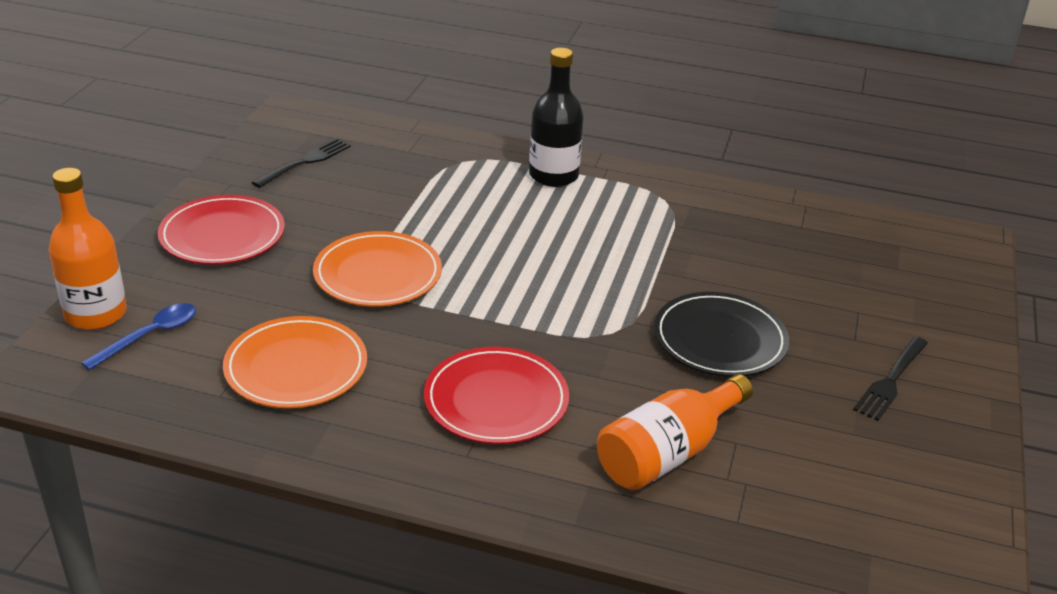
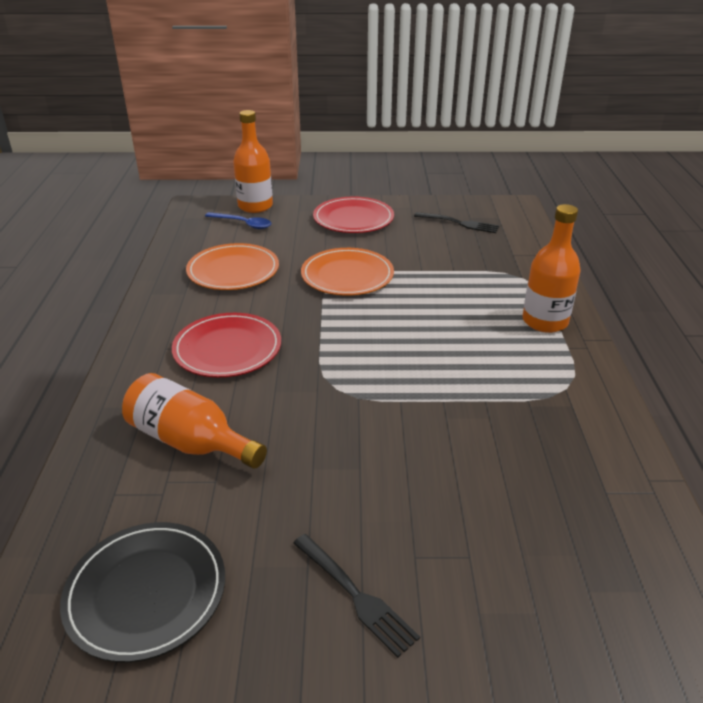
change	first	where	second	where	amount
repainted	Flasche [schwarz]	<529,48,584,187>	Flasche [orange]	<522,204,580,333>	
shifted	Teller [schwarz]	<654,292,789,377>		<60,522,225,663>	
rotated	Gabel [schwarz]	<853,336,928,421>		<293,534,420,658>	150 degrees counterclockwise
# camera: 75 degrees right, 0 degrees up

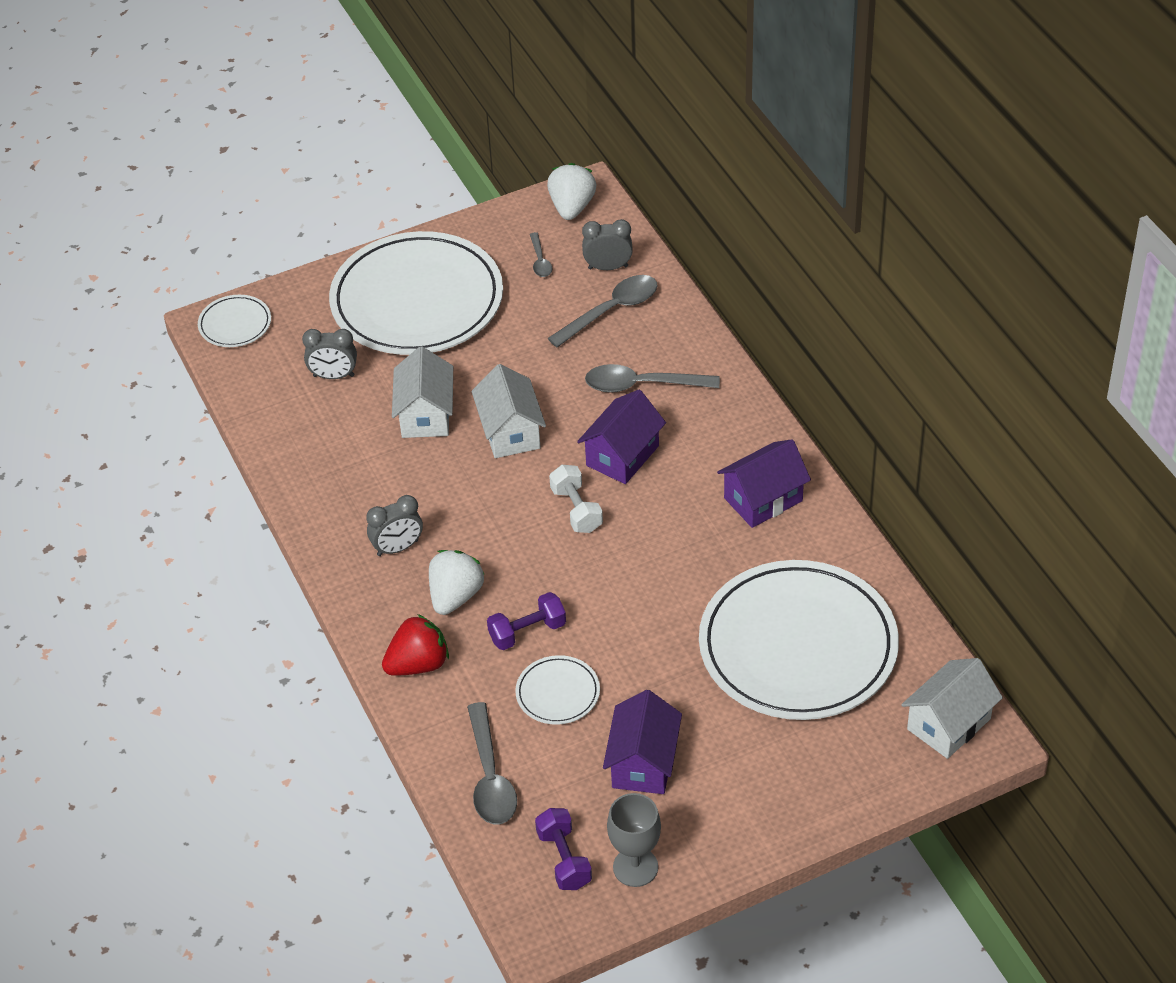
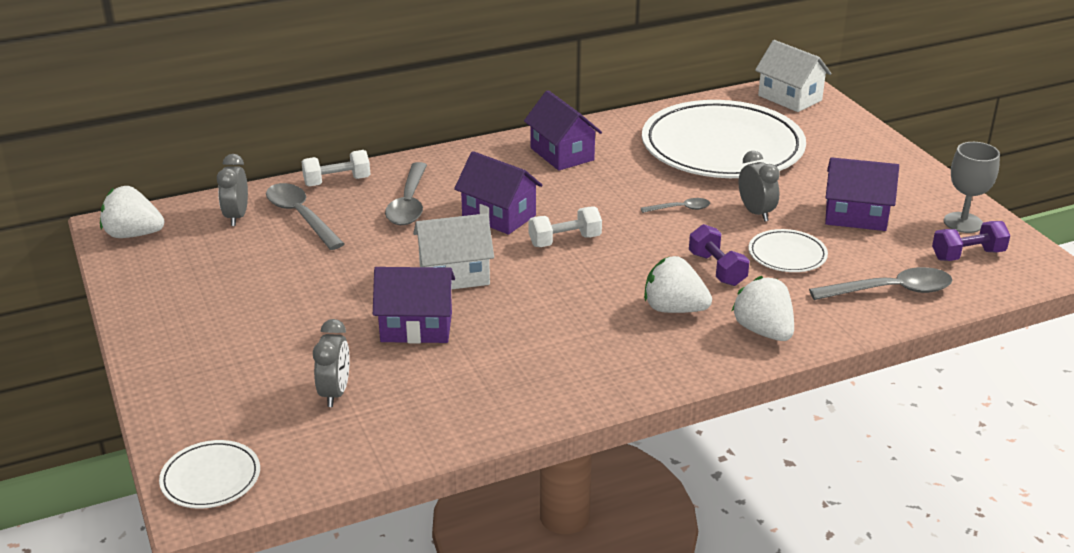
change	first	where	second	where	amount
gone	Teller [weiß]	<329,231,503,355>			
shifted	Löffel [grau]	<530,232,552,277>		<641,198,710,213>	
repainted	Haus [weiß]	<392,346,453,438>	Haus [lila]	<373,267,455,343>	
shifted	Wecker [grau]	<366,495,423,556>		<739,151,780,222>	
repainted	Erdbeere [rot]	<382,614,449,676>	Erdbeere [weiß]	<732,276,794,341>	
new			Hantel [weiß]	<301,150,370,187>	
# camera: 90 degrees left, 15 degrees down

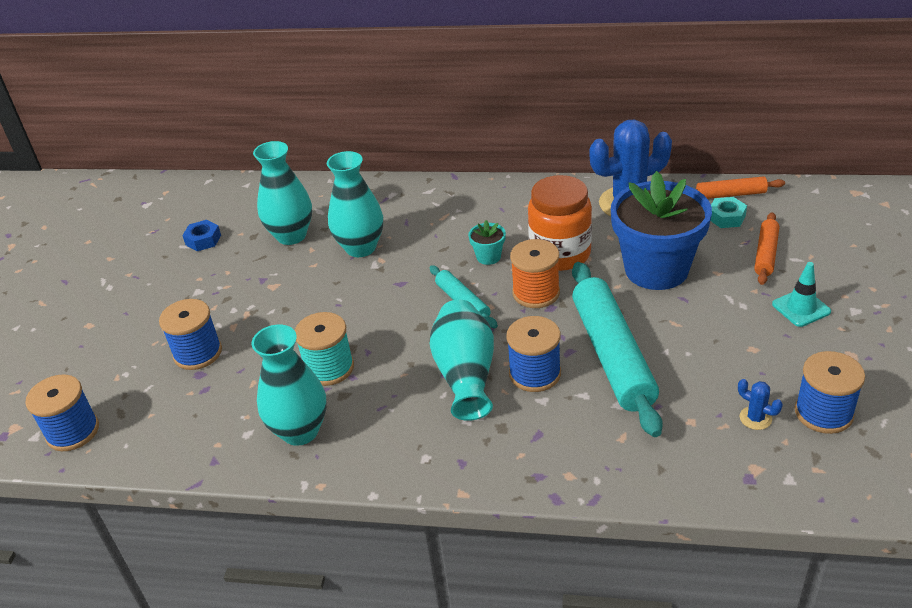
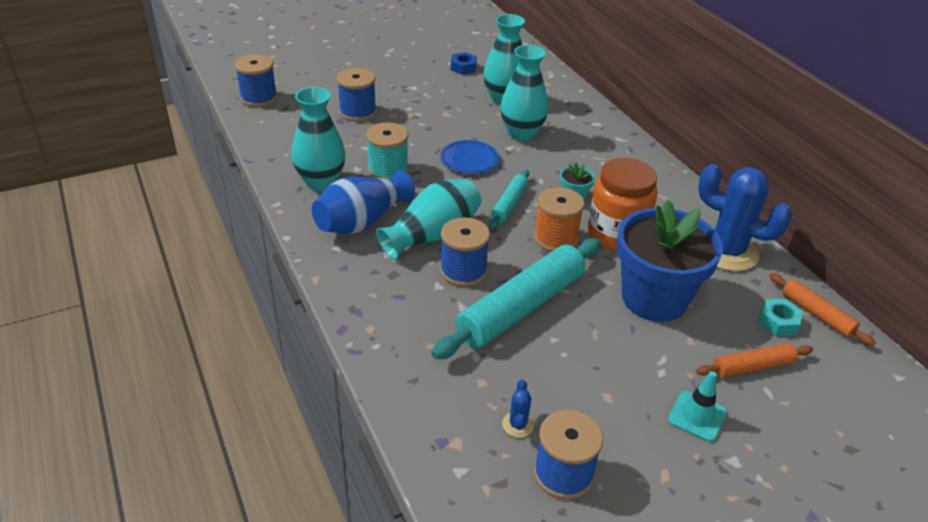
change	first	where	second	where	amount
new			Teller [blau]	<440,140,499,174>	
new			Vase [blau]	<312,170,415,234>	
# camera: 50 degrees right, 0 degrees up

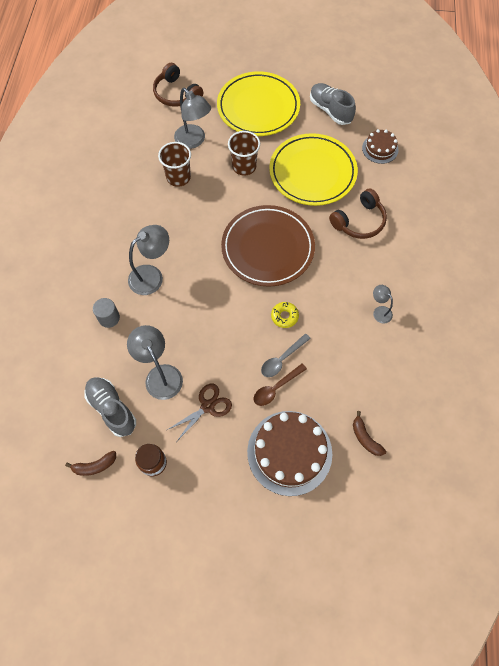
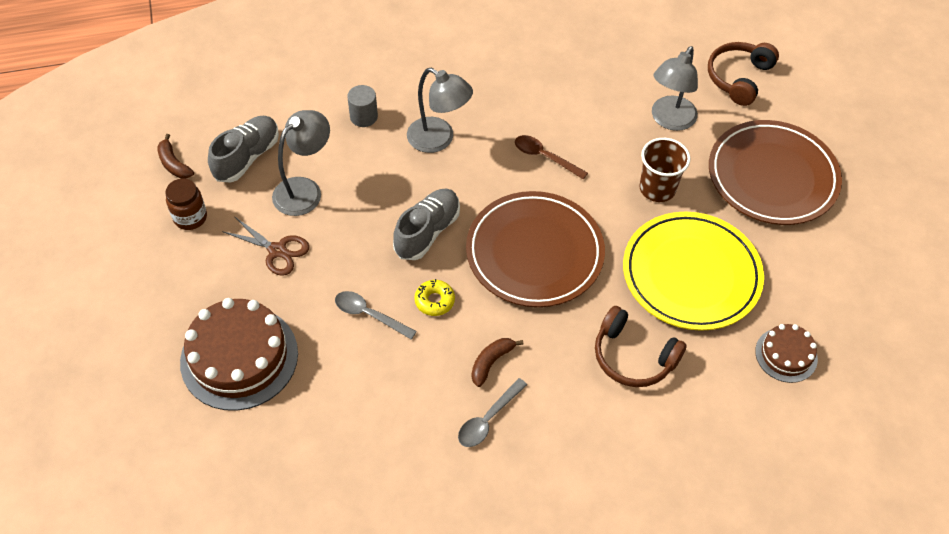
change	first	where	second	where	amount
repainted	Teller [gelb]	<217,71,300,136>	Teller [braun]	<709,120,842,225>	
shifted	Schuh [grau]	<310,83,356,125>		<393,188,460,260>	
gone	Becher [braun]	<158,142,191,187>			
swapped	Lampe [grau]	<373,285,393,323>	Löffel [grau]	<458,378,527,447>	
shifted	Löffel [braun]	<254,363,307,406>		<515,135,588,179>	
shifted	Banane [braun]	<353,411,386,456>		<471,338,524,387>	
# camera: 70 degrees right, 10 degrees down

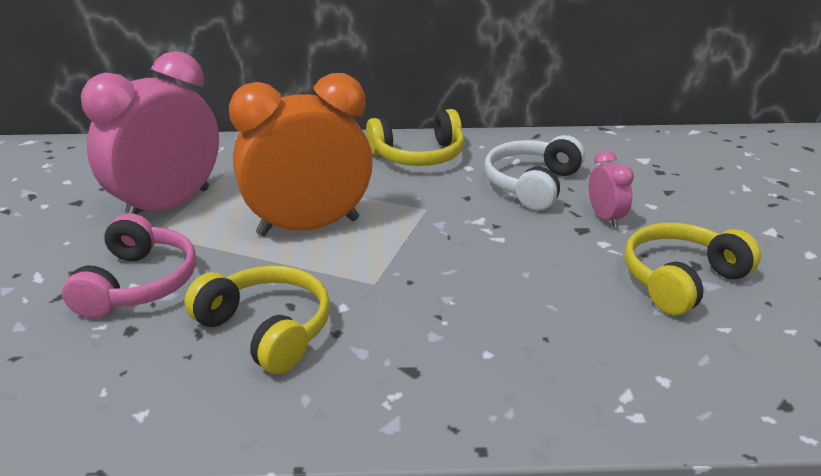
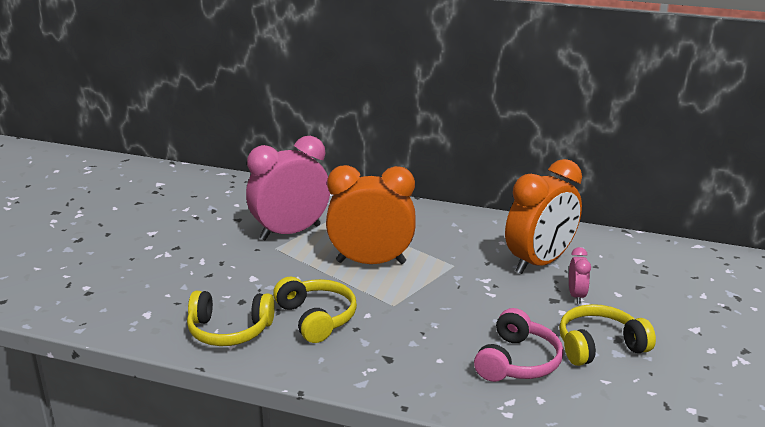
change	first	where	second	where	amount
shifted	Kopfhörer [gelb]	<366,109,464,166>		<187,291,275,346>	
swapped	Kopfhörer [weiß]	<484,135,585,211>	Wecker [orange]	<505,159,582,274>	
shifted	Kopfhörer [rosa]	<62,213,196,318>		<474,308,564,382>	
# camera: 20 degrees right, 5 degrees down

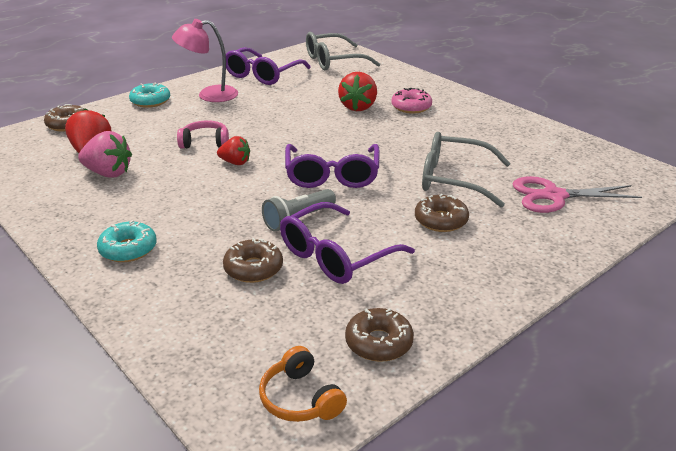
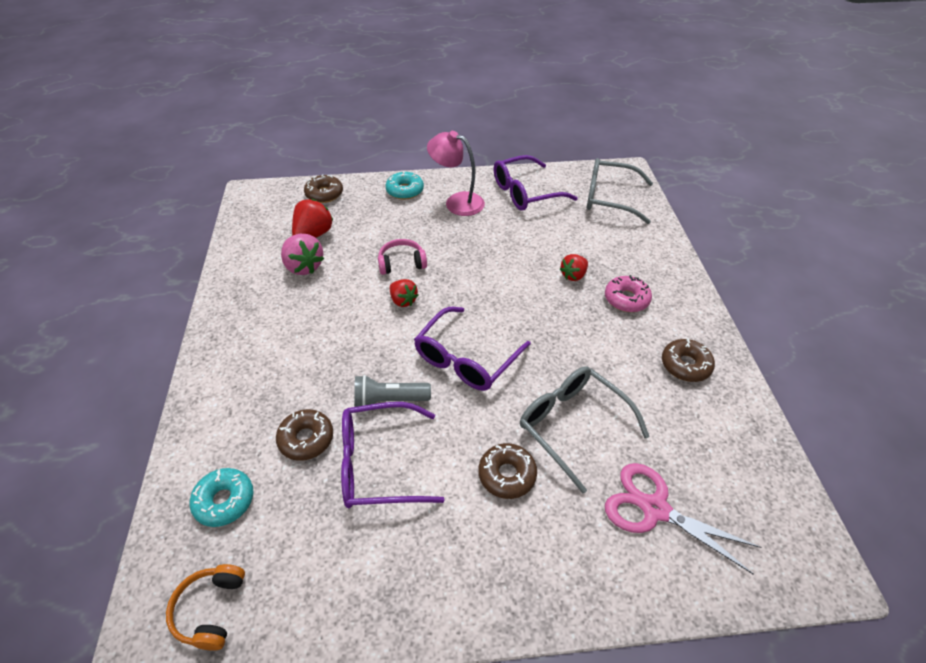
change	first	where	second	where	amount
scaled	Erdbeere [rot]	<338,72,377,111>		<560,254,588,281>	x0.65
rotated	Kopfhörer [rosa]	<177,120,229,149>		<378,239,427,275>	45 degrees counterclockwise
shifted	Donut [türkis]	<97,220,157,262>		<190,468,254,527>	
shifted	Donut [braun]	<345,308,414,362>		<662,339,715,382>	
# camera: 35 degrees right, 15 degrees up

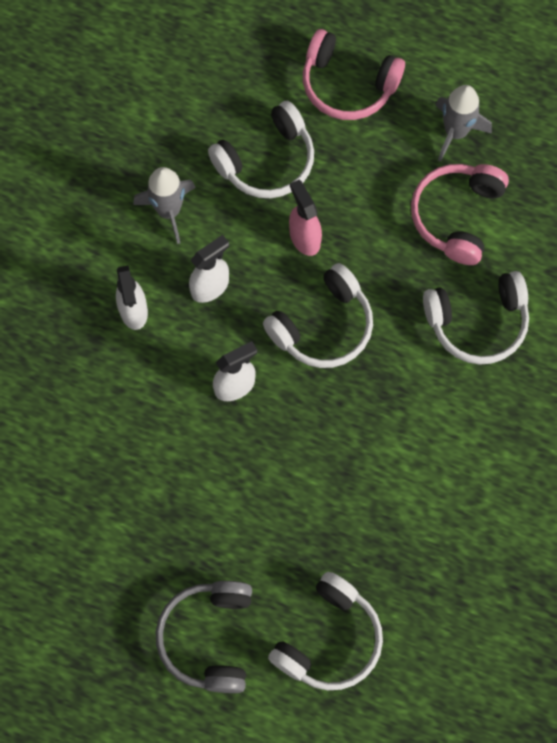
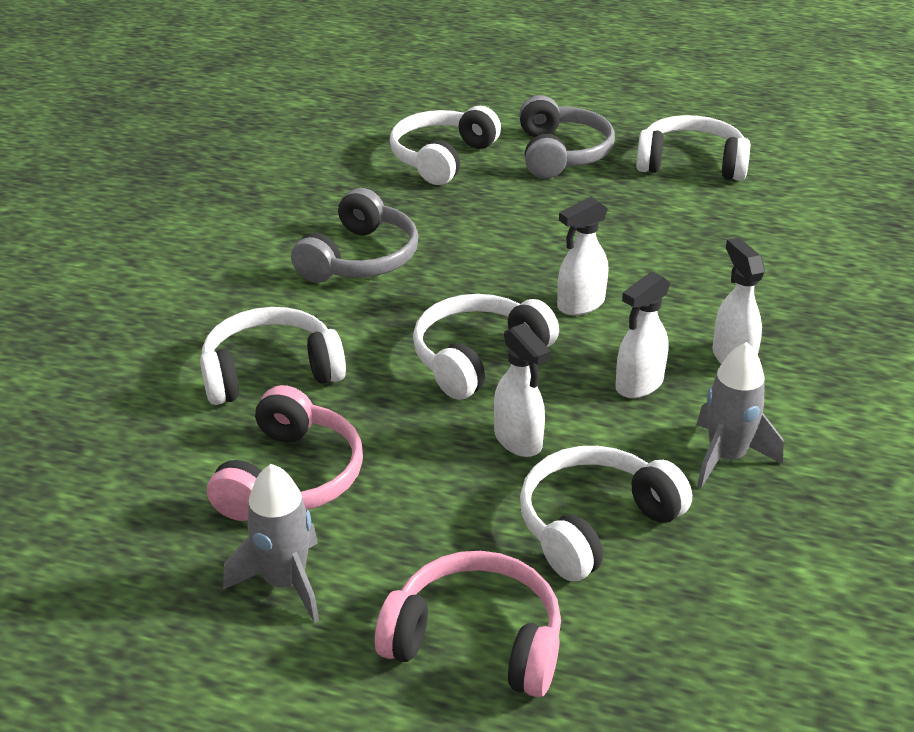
change	first	where	second	where	amount
repainted	Sprühflasche [rosa]	<289,180,322,256>	Sprühflasche [weiß]	<494,323,551,457>	
new			Kopfhörer [weiß]	<636,115,750,181>	
new			Kopfhörer [grau]	<291,188,418,283>	
# camera: 175 degrees right, 35 degrees down

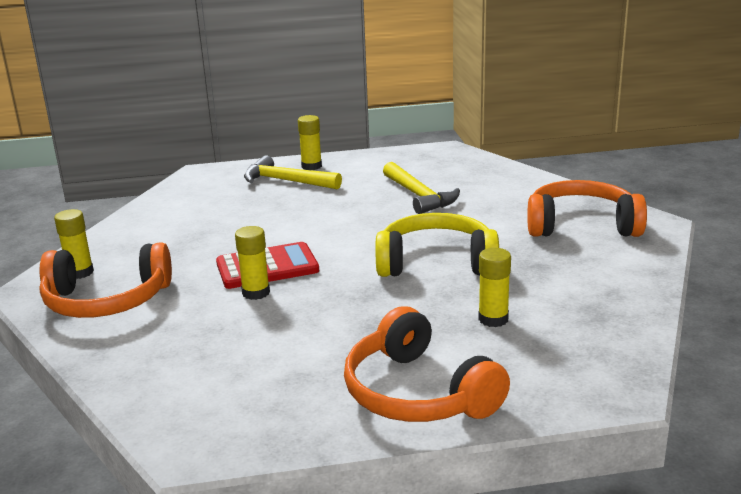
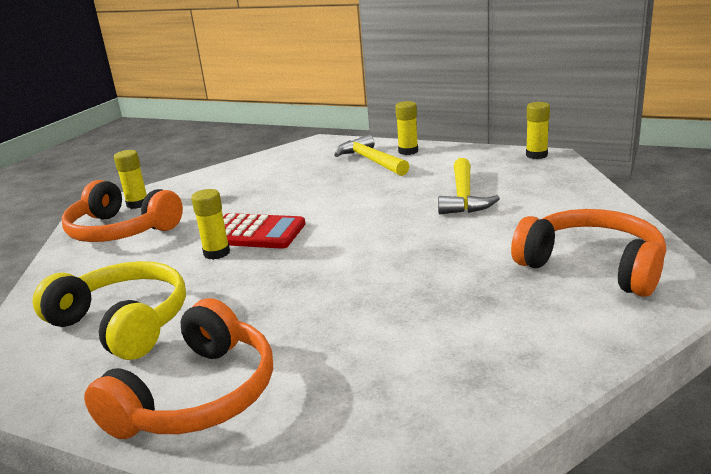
change	first	where	second	where	amount
shifted	Kopfhörer [gelb]	<376,213,499,277>		<33,261,186,360>	
shifted	Klebestift [gelb]	<478,248,511,327>		<526,102,550,159>	
rotated	Kopfhörer [orange]	<344,306,510,422>		<84,298,273,439>	150 degrees counterclockwise
# camera: 35 degrees right, 0 degrees up

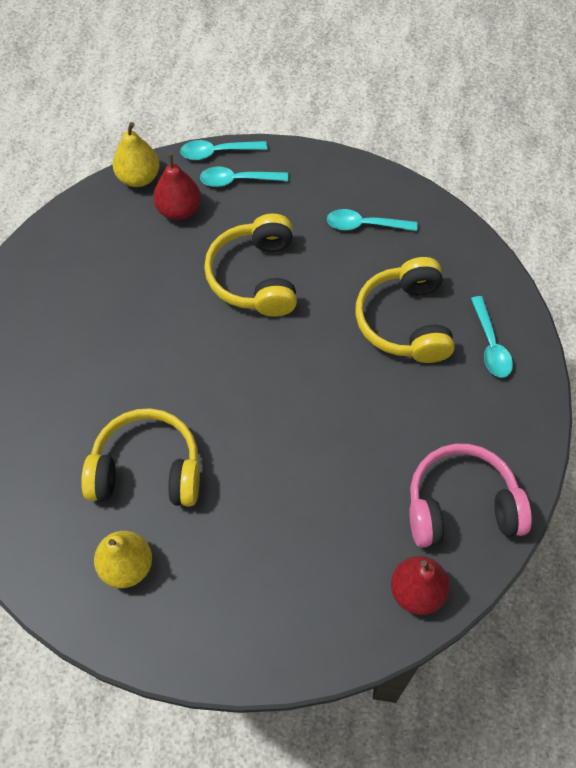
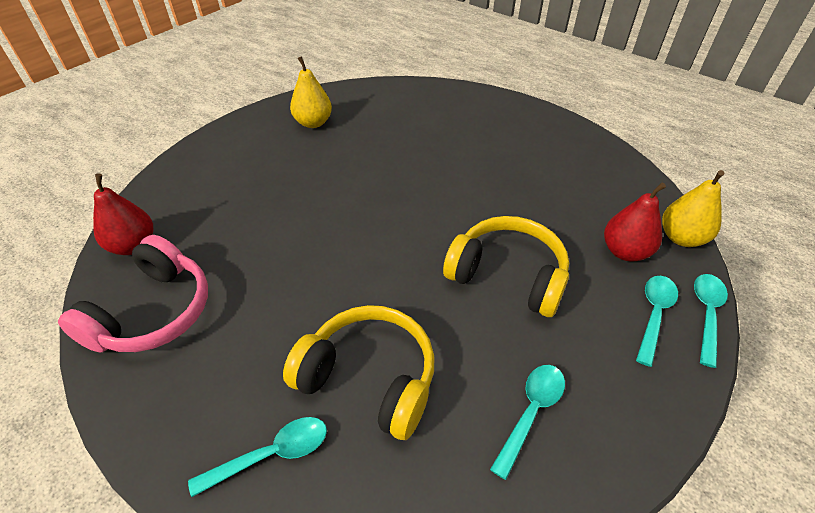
change	first	where	second	where	amount
rotated	Löffel [türkis]	<471,296,513,378>		<188,417,327,497>	135 degrees clockwise
gone	Kopfhörer [gelb]	<81,408,200,506>			
# camera: 120 degrees right, 15 degrees down

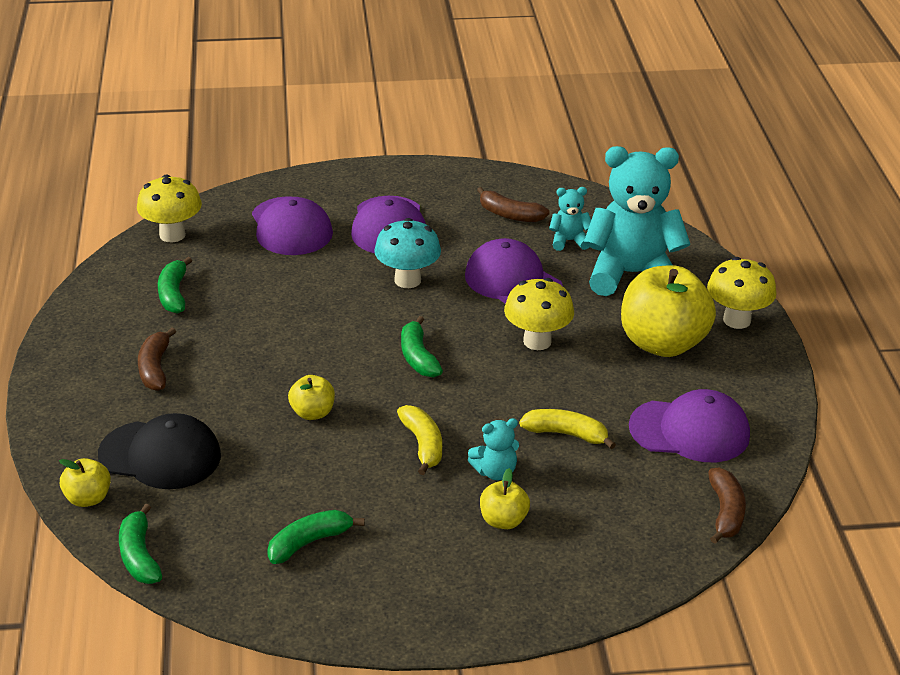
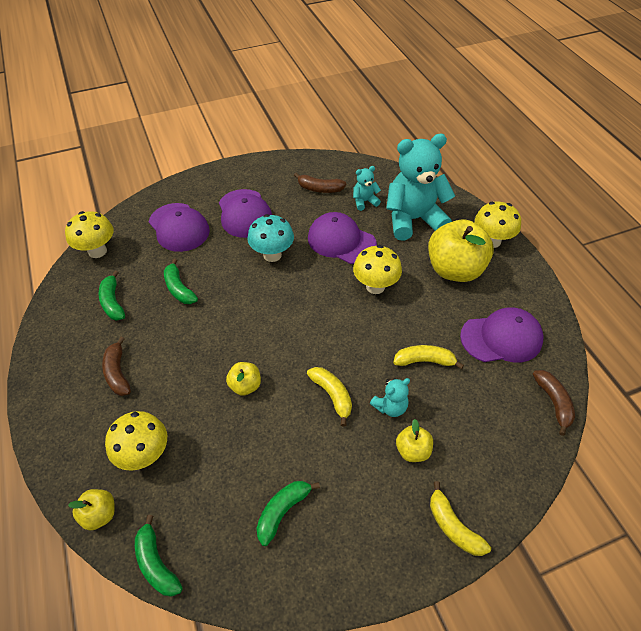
change	first	where	second	where	amount
shifted	Banane [grün]	<401,316,443,378>		<164,258,198,304>	
swapped	Kappe [schwarz]	<98,413,221,489>	Pilz [gelb]	<105,411,167,471>	
new			Banane [gelb]	<430,481,491,556>	
# camera: 15 degrees left, 15 degrees up

